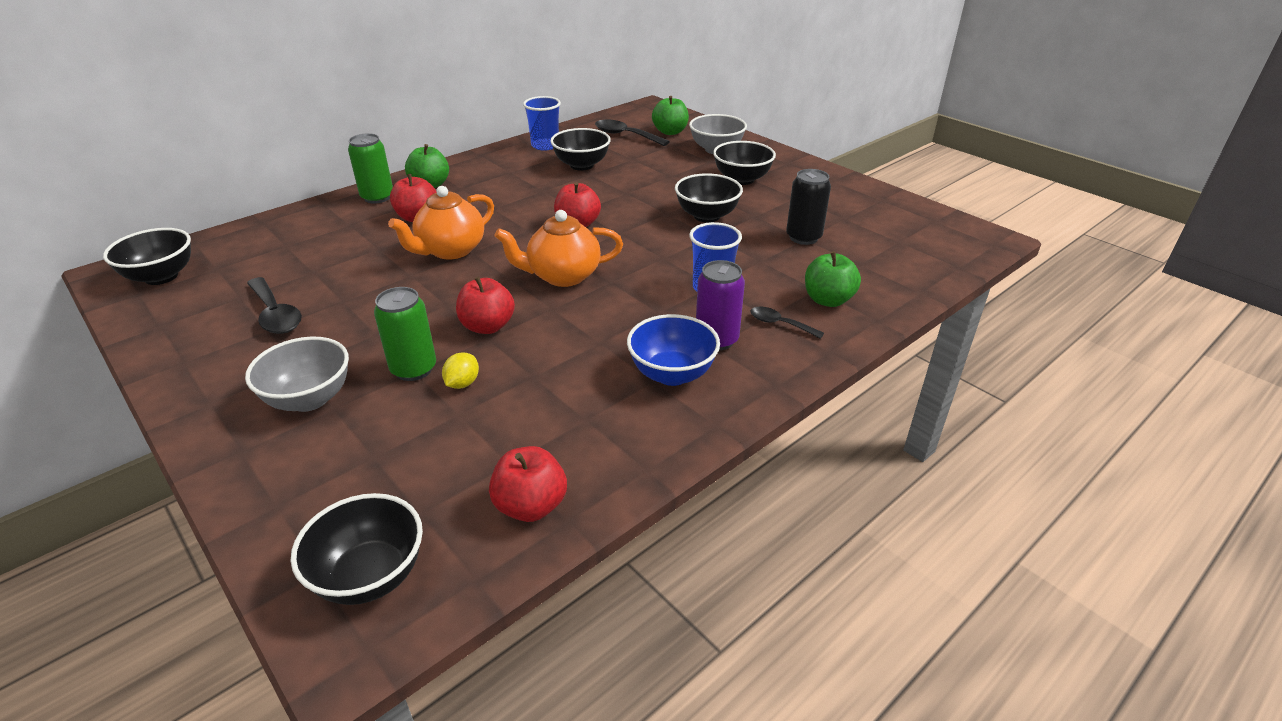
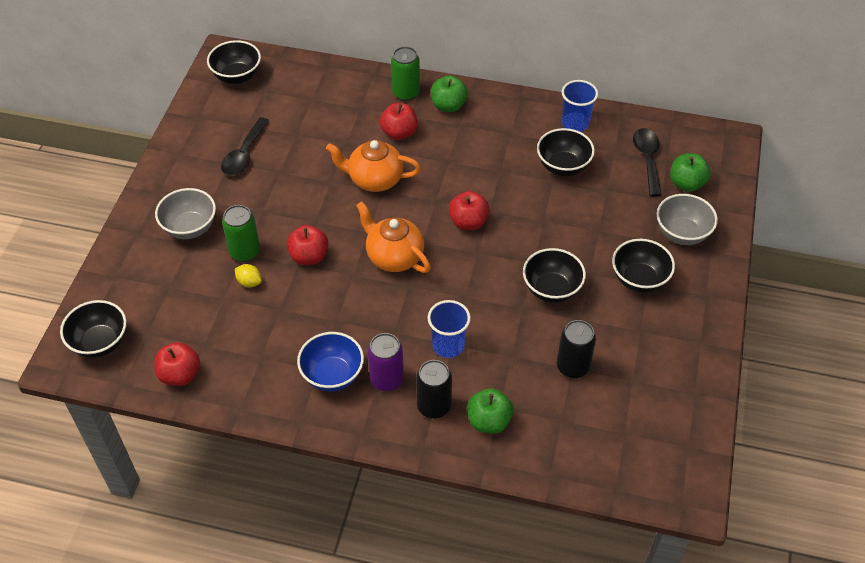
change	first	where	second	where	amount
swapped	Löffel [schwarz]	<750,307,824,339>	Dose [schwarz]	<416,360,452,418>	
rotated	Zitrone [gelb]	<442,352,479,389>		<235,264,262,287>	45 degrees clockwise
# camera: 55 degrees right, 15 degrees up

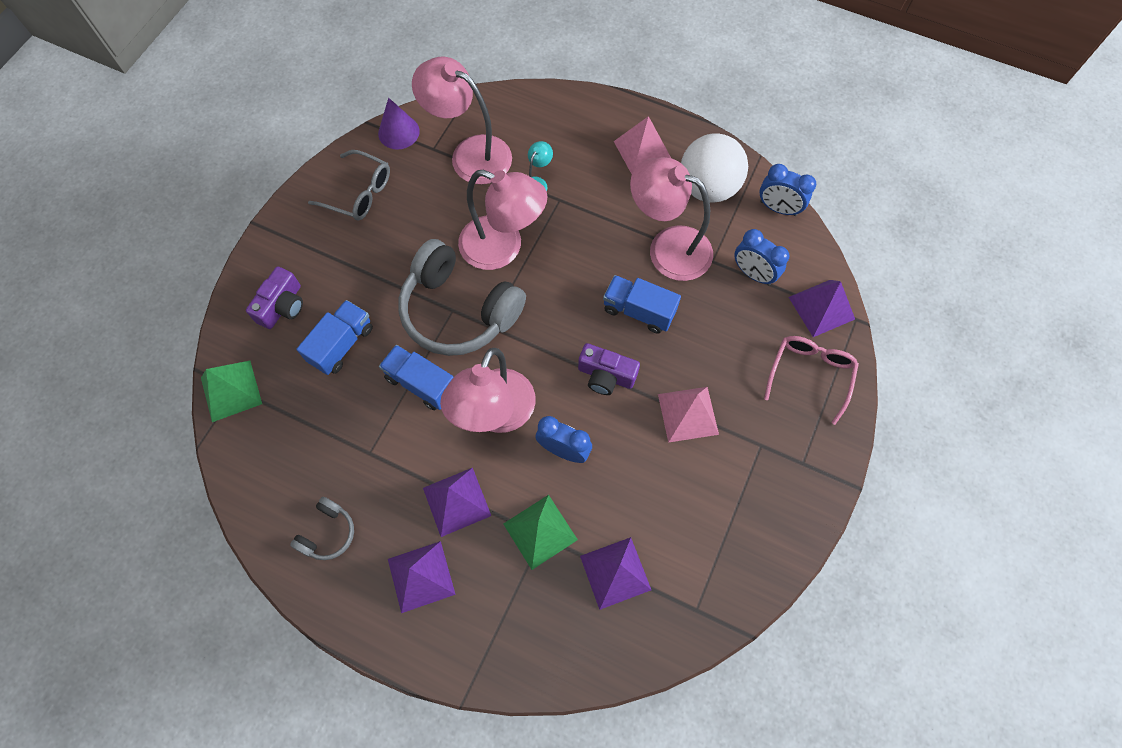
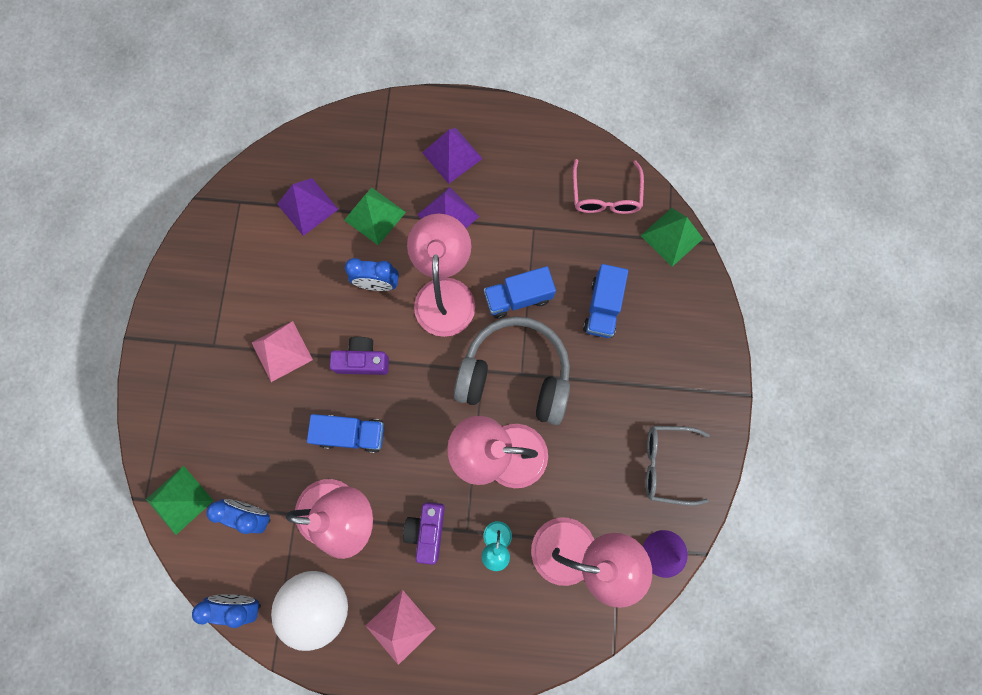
change	first	where	second	where	amount
shifted	Kamera [lila]	<246,267,303,329>		<403,502,445,565>	
repainted	Pyramide [lila]	<789,280,855,337>	Pyramide [grün]	<146,466,214,535>	
shifted	Brille [rosa]	<764,336,859,425>		<573,159,644,214>	
rotated	Lastwagen [blau]	<379,345,454,410>		<484,266,556,319>	150 degrees clockwise
gone	Kopfhörer [grau]	<290,497,354,560>			
# camera: 160 degrees right, 10 degrees up

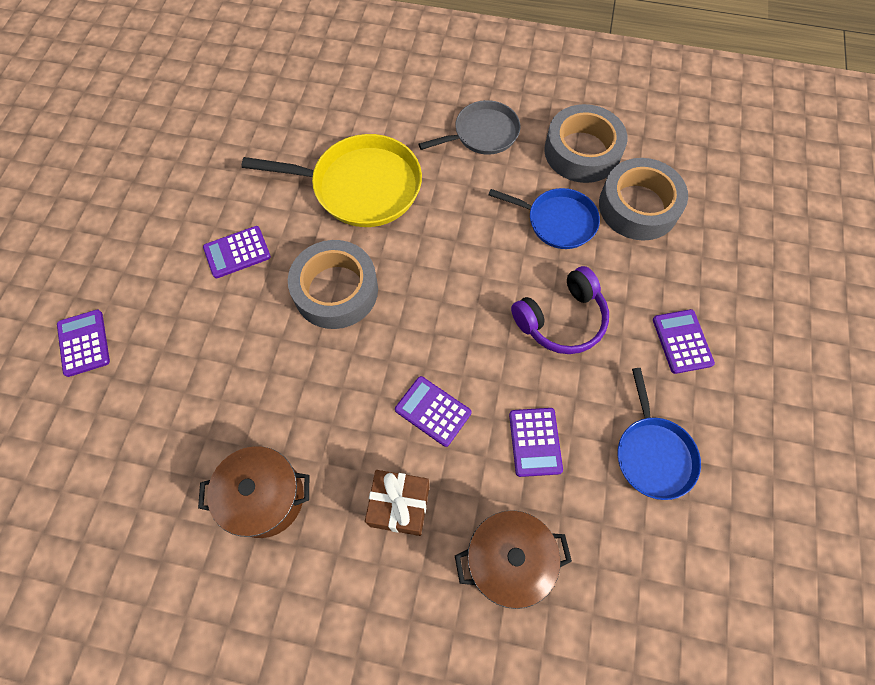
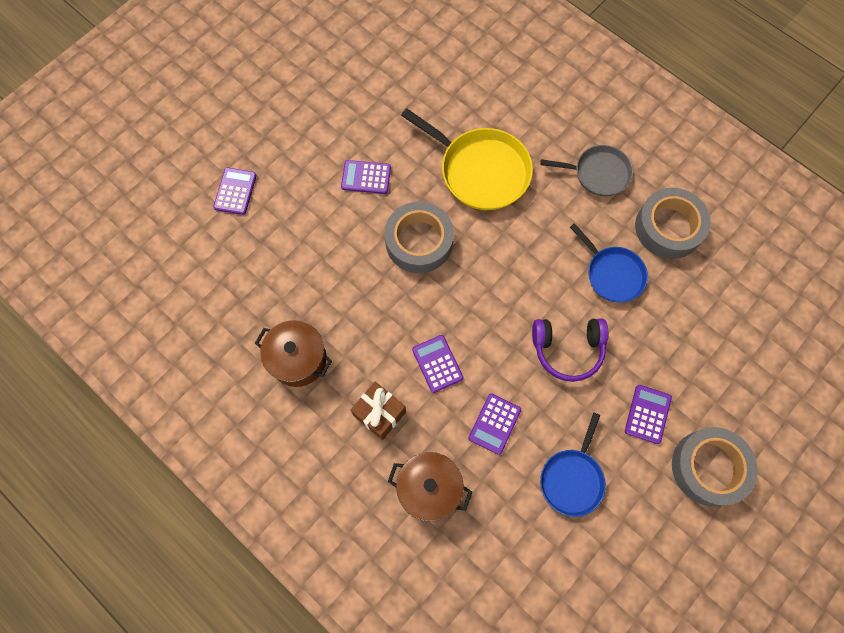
change	first	where	second	where	amount
shifted	Klebeband [grau]	<599,158,688,240>		<672,427,758,507>	
# camera: 30 degrees right, 5 degrees up

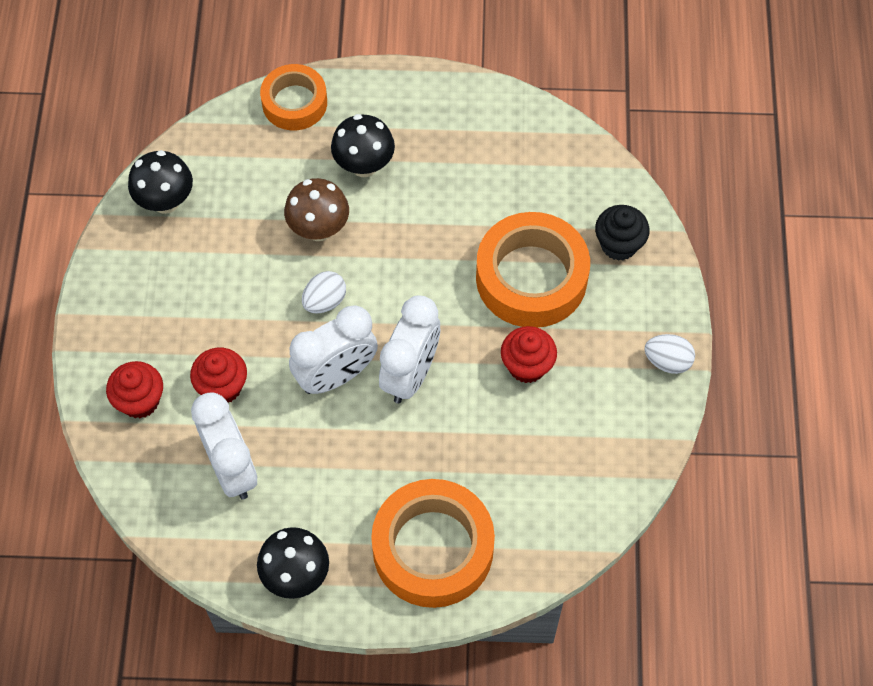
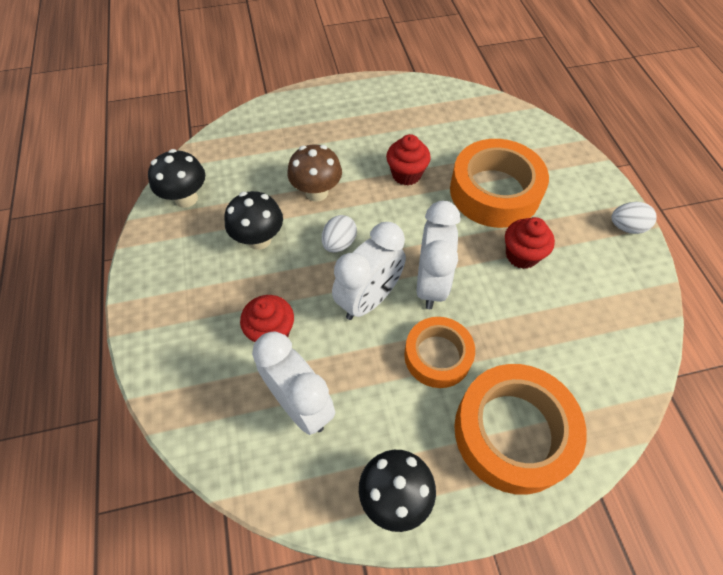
change	first	where	second	where	amount
shifted	Klebeband [orange]	<260,64,327,130>		<404,317,475,388>	
shifted	Pilz [schwarz]	<331,114,395,177>		<224,191,283,250>	
gone	Muffin [schwarz]	<595,205,650,261>			
shifted	Muffin [rot]	<106,361,163,418>		<386,134,431,186>	
# camera: 15 degrees left, 5 degrees down

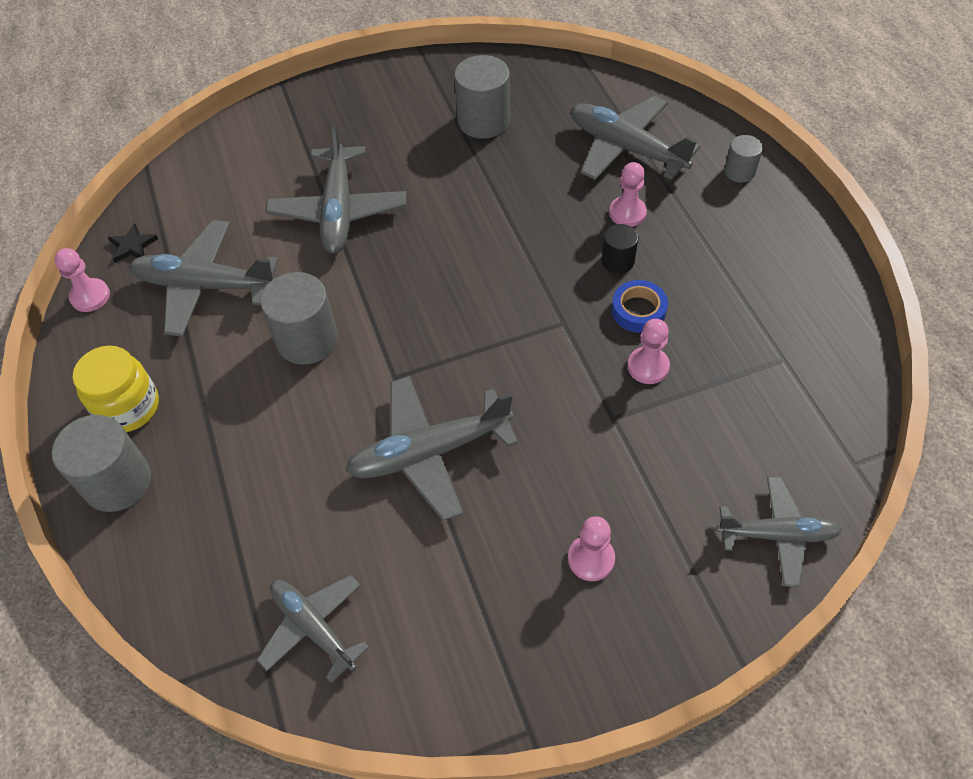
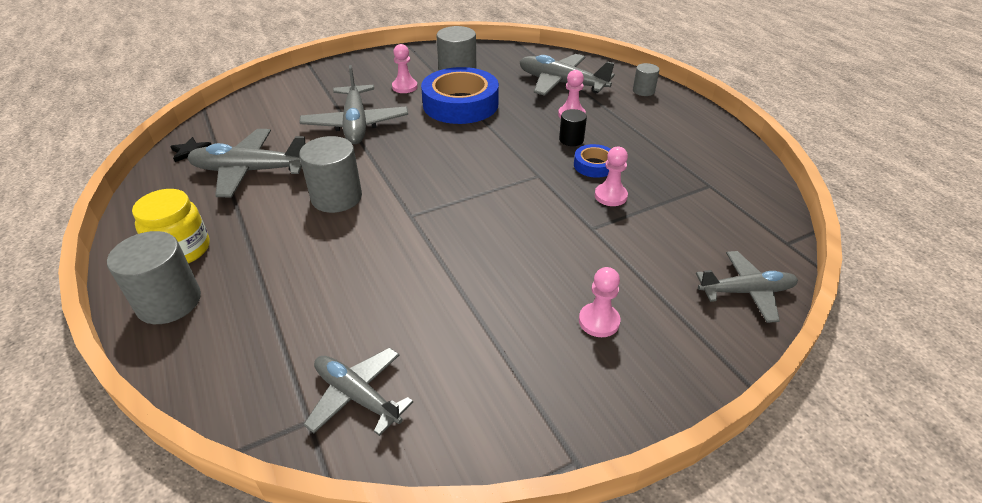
change	first	where	second	where	amount
shifted	Bauer [rosa]	<54,248,110,312>		<392,44,418,93>	
gone	Flugzeug [grau]	<345,376,518,521>			
new			Klebeband [blau]	<421,67,499,124>	
# camera: 10 degrees left, 15 degrees down

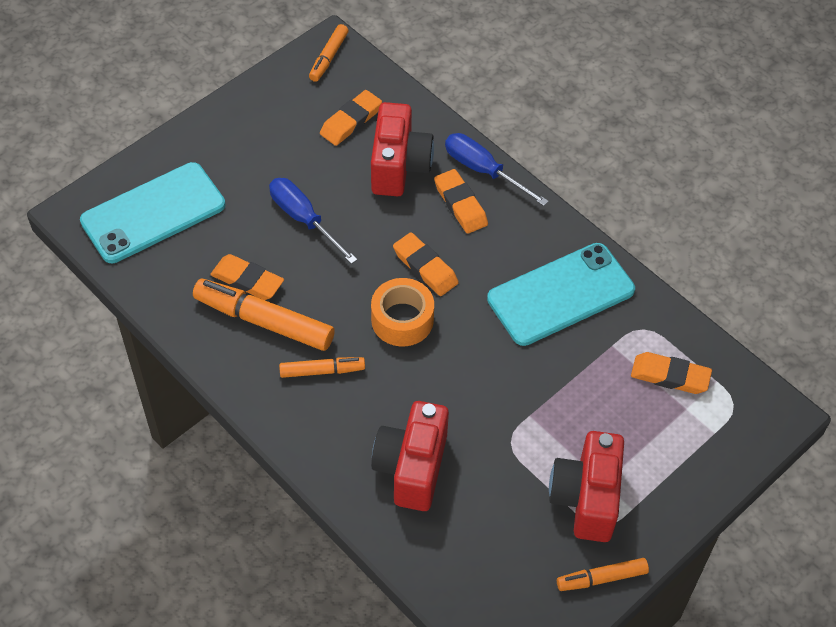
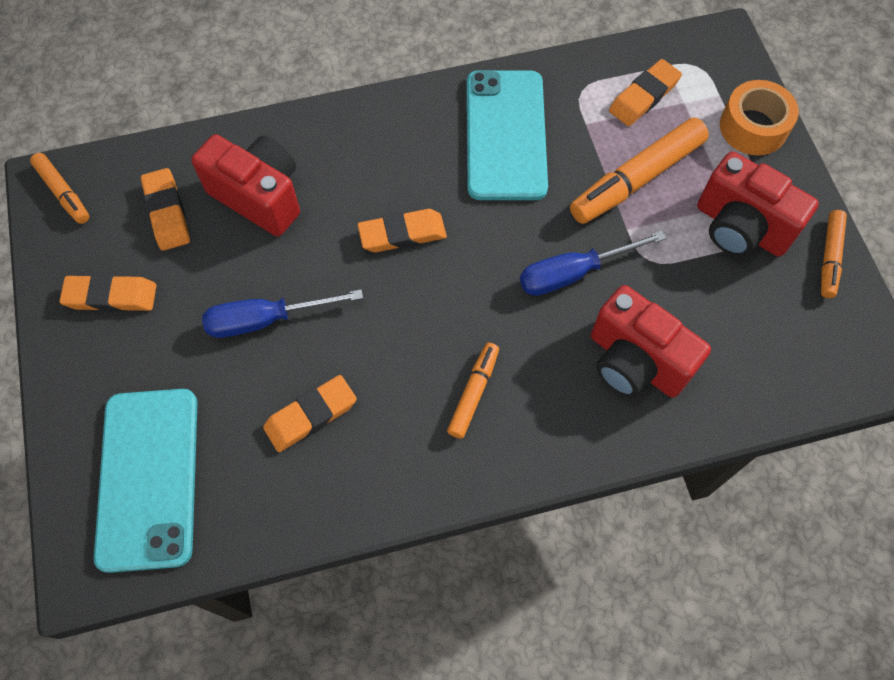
change	first	where	second	where	amount
shifted	Schraubenzieher [blau]	<445,133,549,206>		<520,231,666,296>	
shifted	Radiergummi [orange]	<434,169,488,234>		<60,274,156,312>	
shifted	Klebeband [orange]	<371,278,434,346>		<720,80,799,155>	
shifted	Filzstift [orange]	<193,279,335,351>		<570,117,709,224>	
# camera: 60 degrees left, 10 degrees up

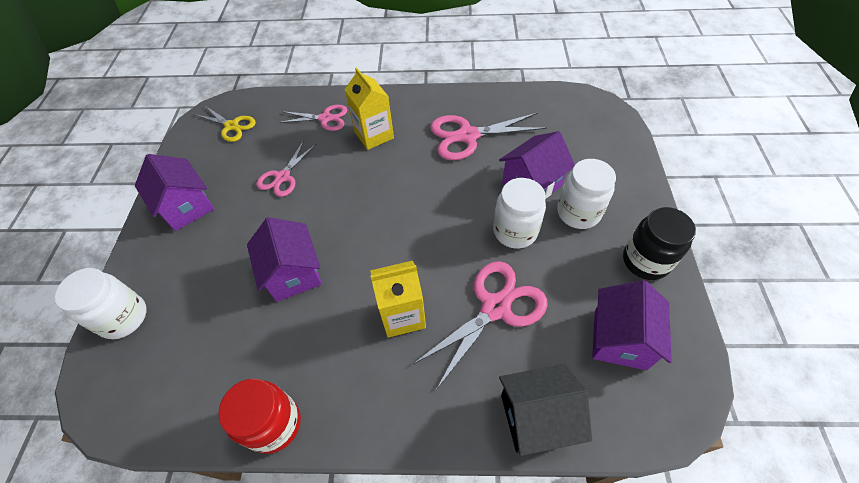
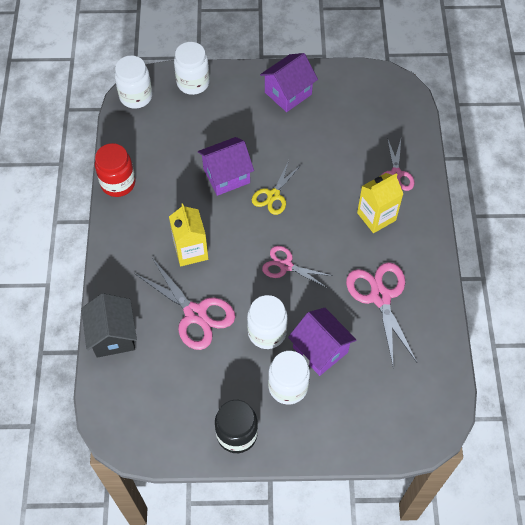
change	first	where	second	where	amount
shifted	Schere [gelb]	<194,105,256,142>		<252,160,301,215>	
shifted	Schere [rosa]	<256,140,317,197>		<262,246,332,288>	
gone	Haus [lila]	<592,280,672,370>			
new			Einmachglas [weiß]	<114,55,152,108>	
# camera: 85 degrees right, 5 degrees up

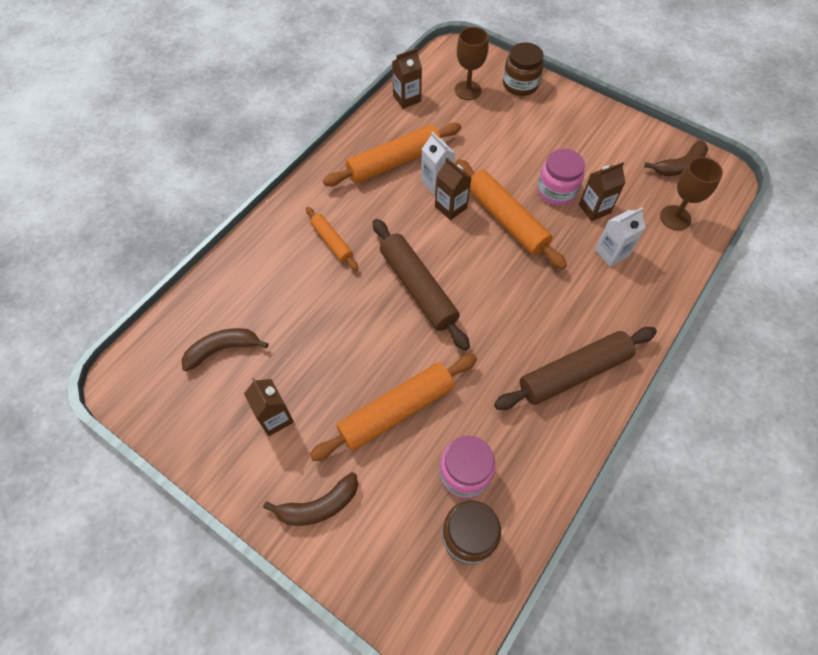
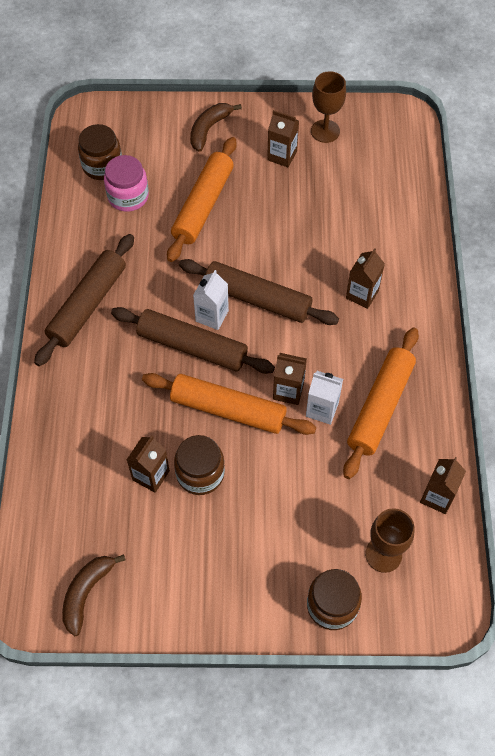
change	first	where	second	where	amount
repainted	Einmachglas [rosa]	<537,149,585,206>	Einmachglas [braun]	<174,435,225,495>	
shifted	Kelch [braun]	<660,157,723,230>		<311,71,346,143>	
swapped	Nudelholz [orange]	<306,207,358,270>	Getränkekarton [braun]	<346,248,385,309>	
shifted	Getränkekarton [weiß]	<595,208,646,267>		<193,270,229,330>	
gone	Banane [braun]	<182,328,269,372>			
new			Nudelholz [braun]	<111,307,275,374>	
# camera: 145 degrees right, 0 degrees up

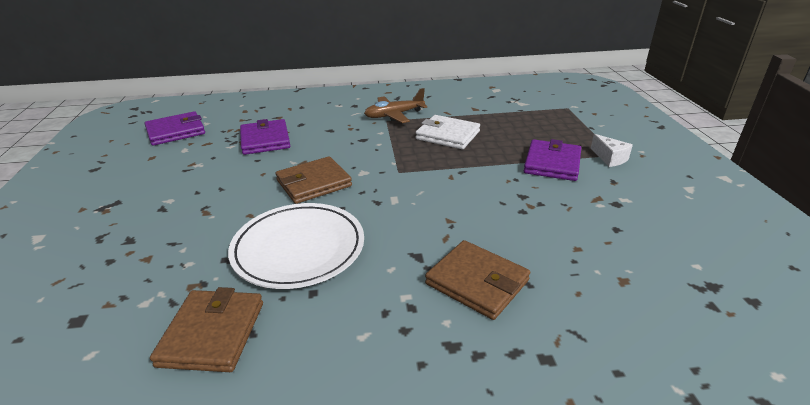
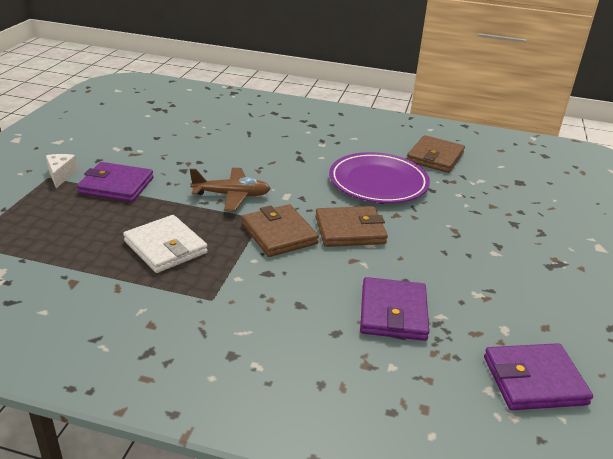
change	first	where	second	where	amount
shifted	Flugzeug [braun]	<364,88,427,123>		<190,168,271,211>	
rotated	Geldbörse [lila]	<524,139,581,181>		<77,162,154,202>	60 degrees clockwise
repainted	Teller [weiß]	<228,203,364,289>	Teller [lila]	<329,152,430,203>	
shifted	Geldbörse [braun]	<425,240,530,320>		<242,204,319,257>	
# camera: 160 degrees left, 0 degrees up

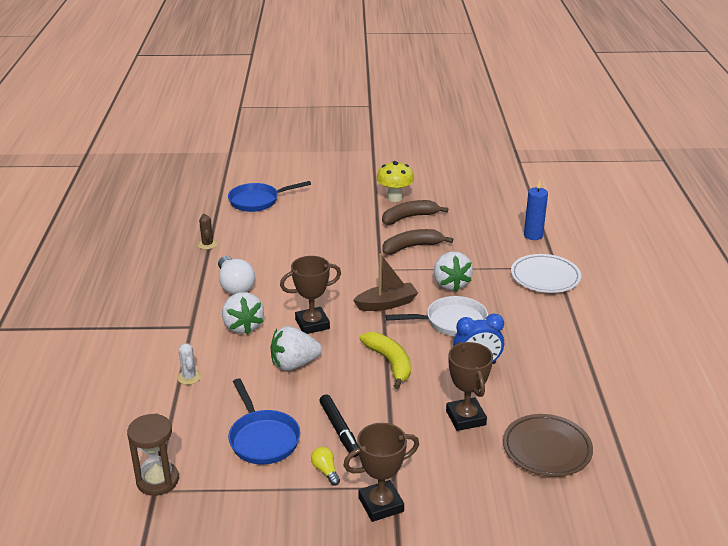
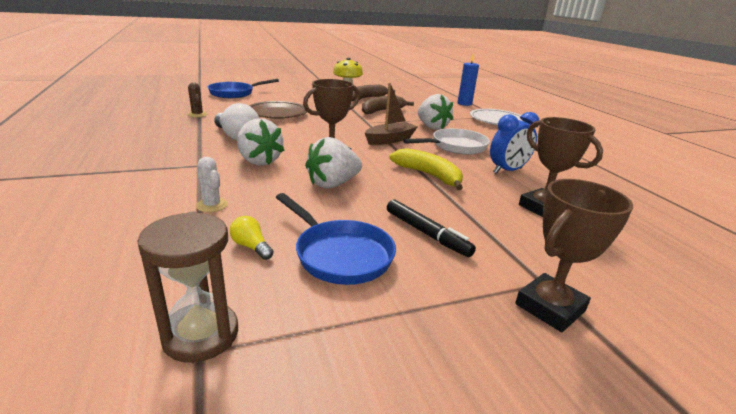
change	first	where	second	where	amount
shifted	Teller [braun]	<503,414,593,477>		<249,101,307,119>	
shifted	Glühbirne [gelb]	<311,447,340,486>		<230,216,274,260>	
# camera: 20 degrees left, 5 degrees down

